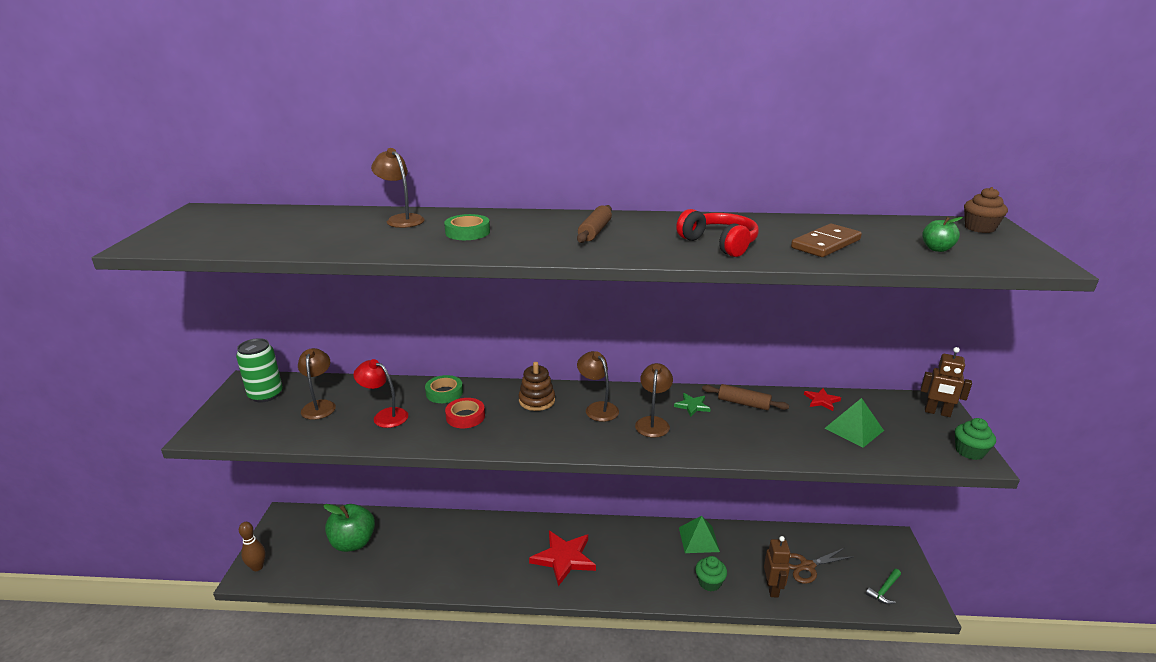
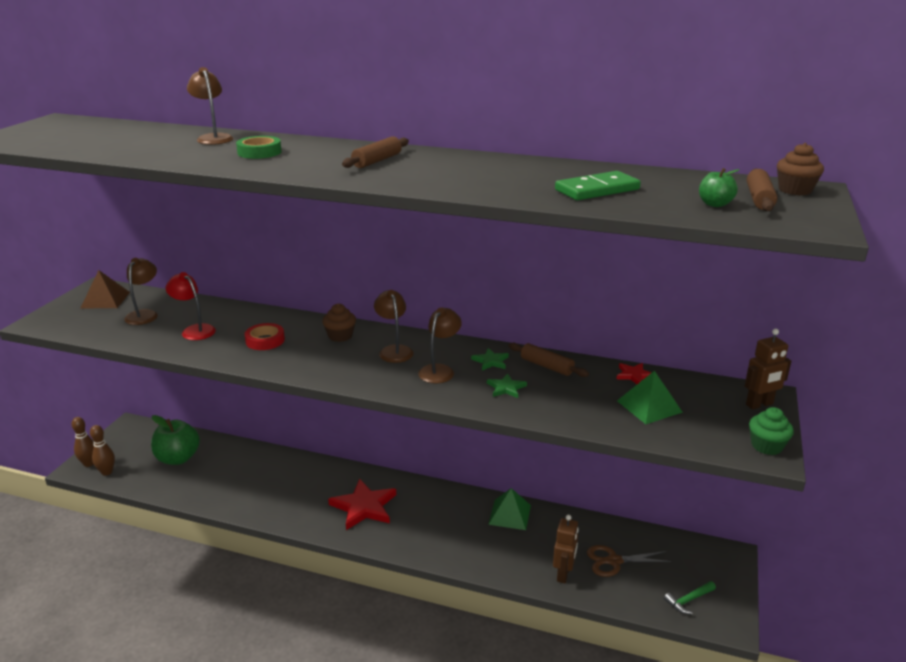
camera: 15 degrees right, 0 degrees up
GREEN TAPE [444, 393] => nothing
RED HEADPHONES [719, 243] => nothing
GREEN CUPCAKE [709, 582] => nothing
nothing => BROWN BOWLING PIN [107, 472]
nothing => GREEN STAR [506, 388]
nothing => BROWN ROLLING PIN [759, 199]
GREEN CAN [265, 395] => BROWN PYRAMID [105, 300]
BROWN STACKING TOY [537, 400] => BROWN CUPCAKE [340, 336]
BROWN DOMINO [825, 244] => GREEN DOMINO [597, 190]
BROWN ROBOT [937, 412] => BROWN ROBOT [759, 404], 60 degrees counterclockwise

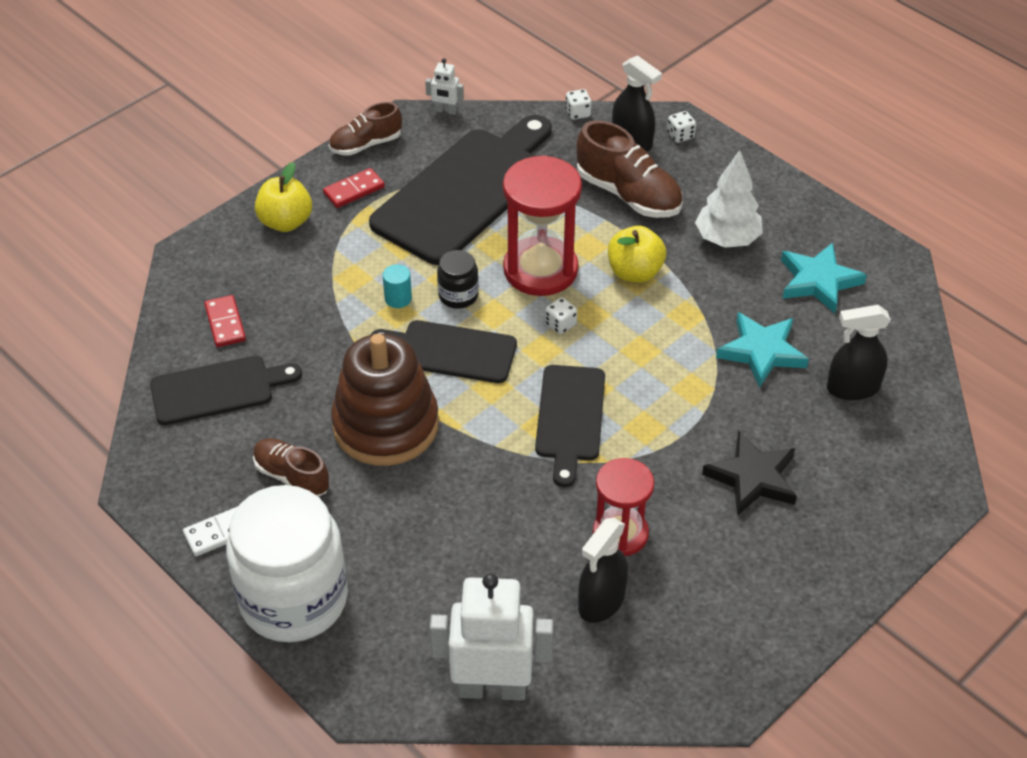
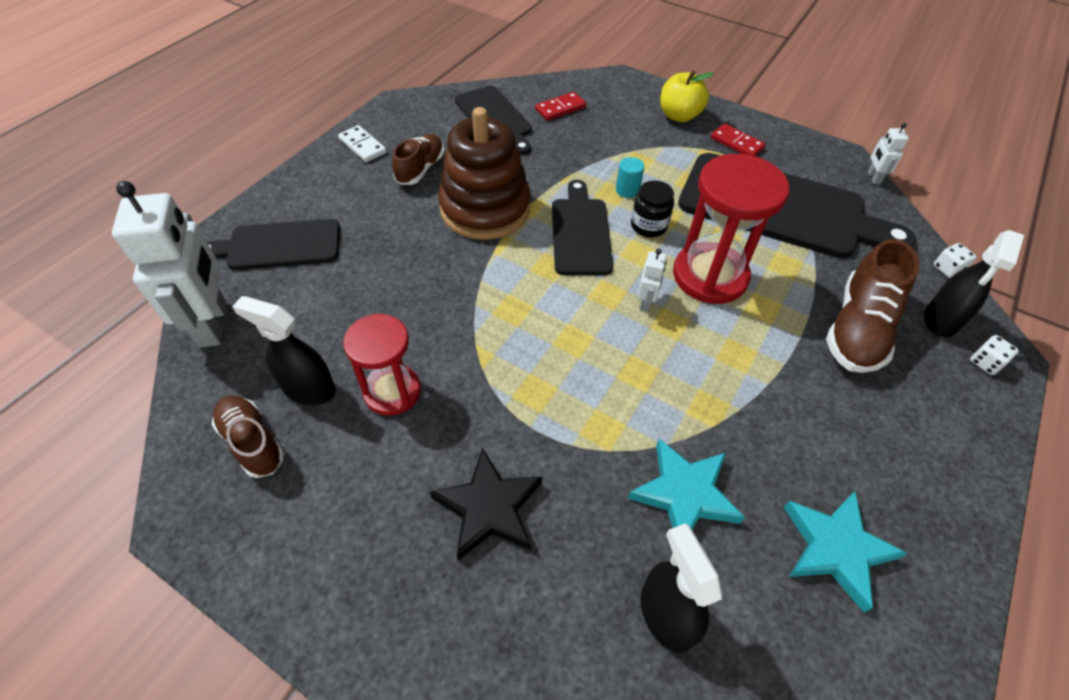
camera: 75 degrees right, 5 degrees up
WHITE JAR [293, 599] => nothing
YELLOW APPLE [635, 272] => nothing
WHITE TREE [727, 239] => nothing
BROWN SHOE [366, 144] => BROWN SHOE [252, 442], relocated
BLACK CUTTING BOARD [570, 418] => BLACK CUTTING BOARD [278, 246], relocated
WHITE DICE [560, 324] => WHITE ROBOT [645, 302]

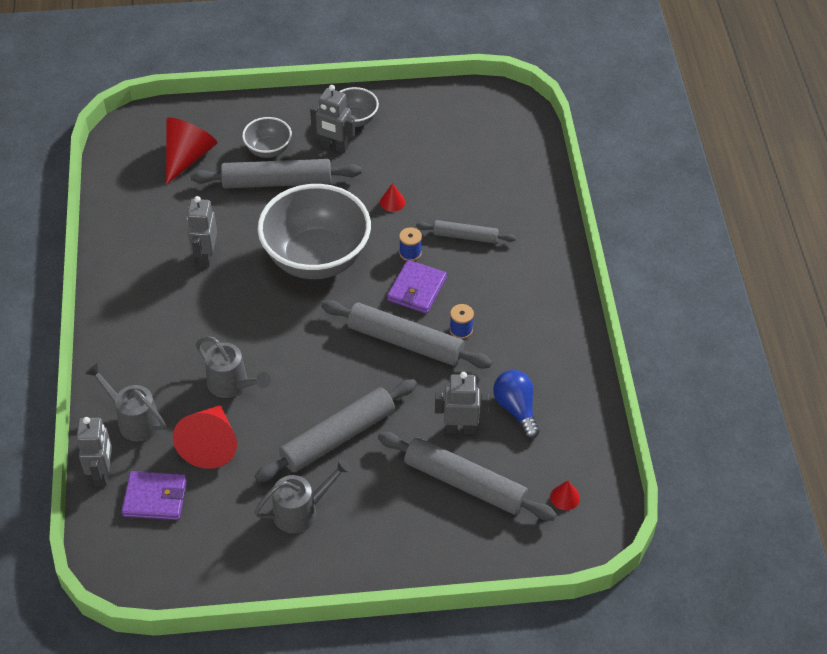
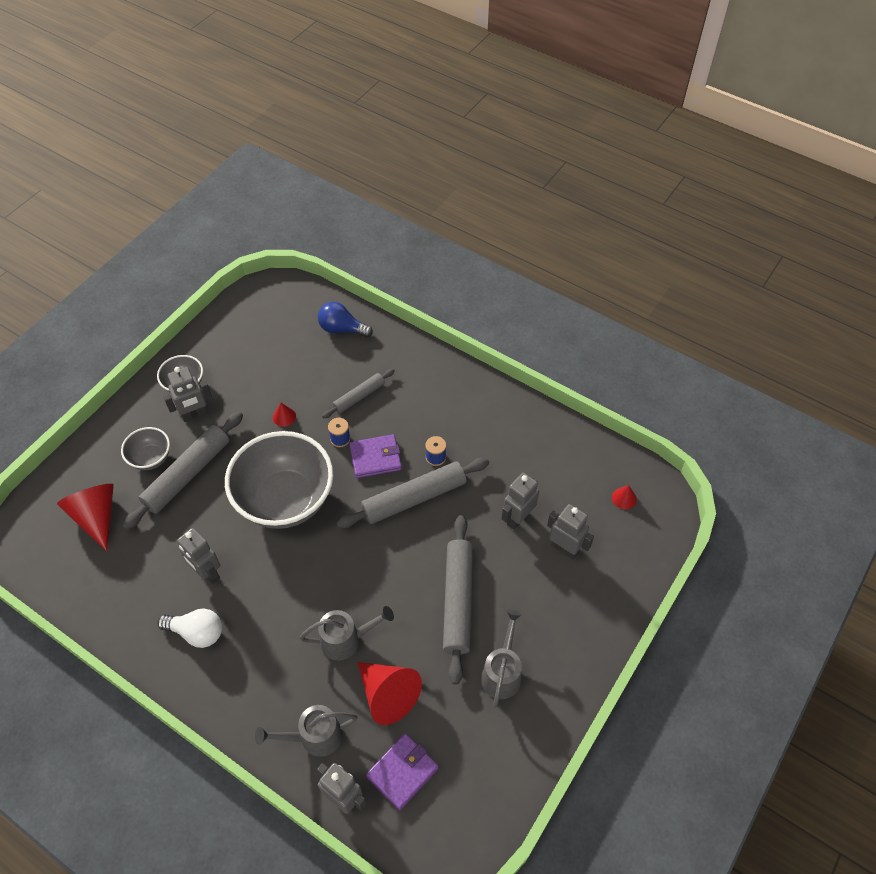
camera: 50 degrees left, 5 degrees up
nothing => WHITE LIGHT BULB [197, 632]
BLUE LIGHT BULB [516, 409] => BLUE LIGHT BULB [342, 329], relocated
GREY ROLLING PIN [464, 483] => GREY ROBOT [564, 548]
PURPLE WALLET [416, 289] => PURPLE WALLET [375, 458], 75 degrees counterclockwise

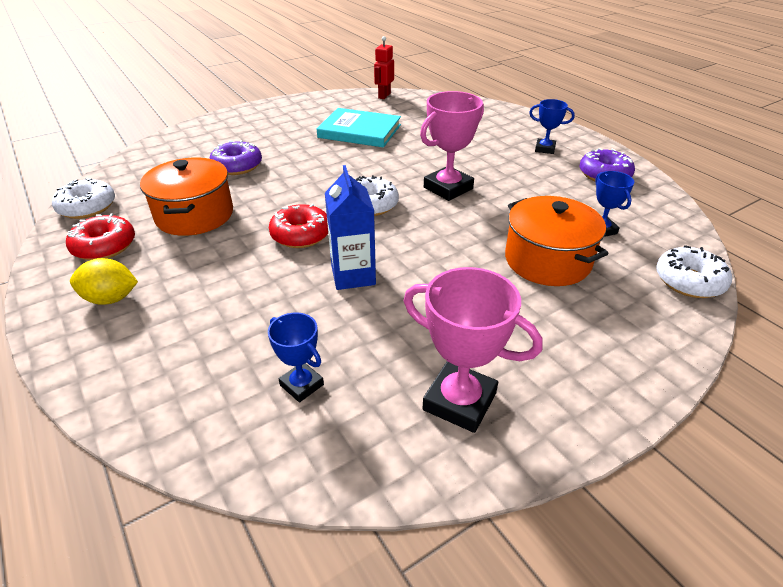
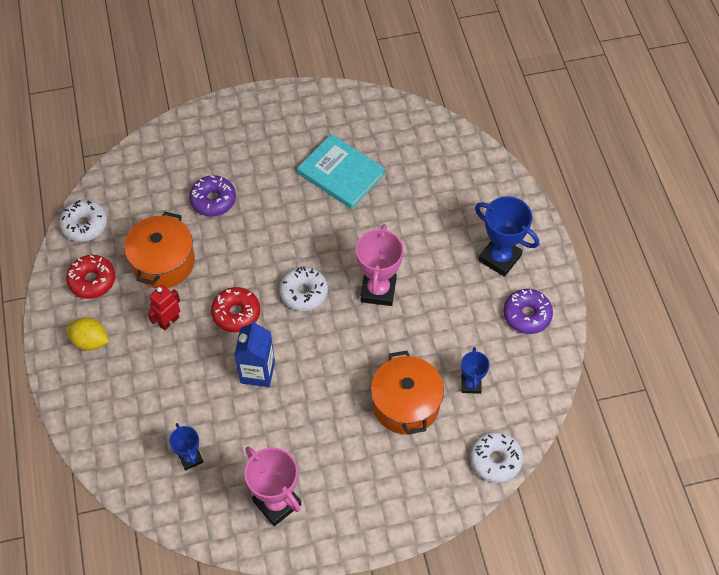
camera: 20 degrees right, 20 degrees up
RED ROBOT [384, 96] => RED ROBOT [169, 321], relocated
PINK TROPHY [448, 188] => PINK TROPHY [378, 290], 60 degrees counterclockwise
BLUE TROPHY [545, 149] => BLUE TROPHY [499, 258], x1.73

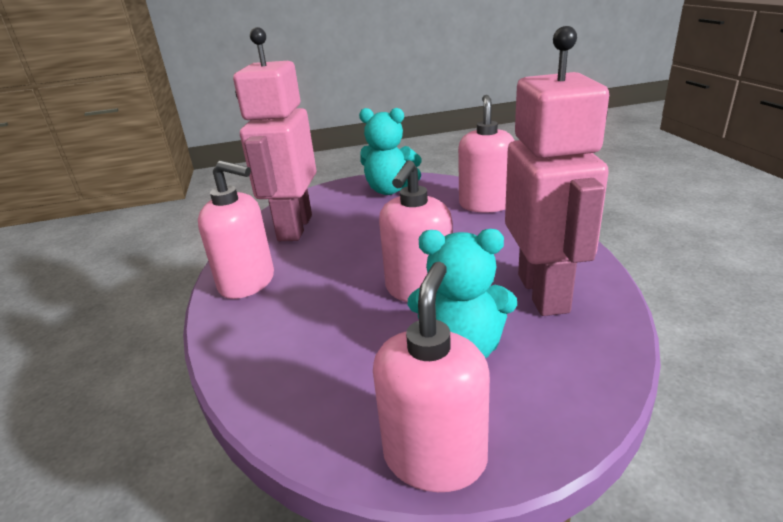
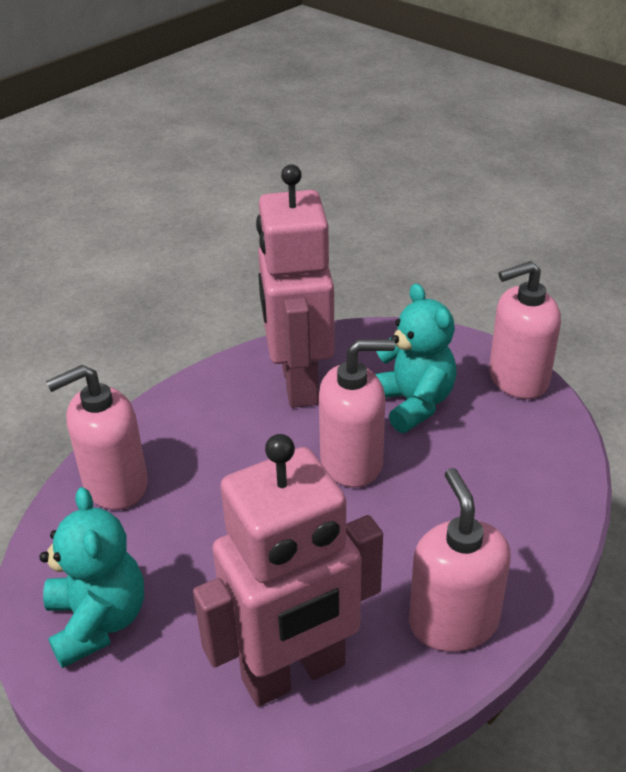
camera: 125 degrees left, 10 degrees up
PINK ROBOT [544, 293] => PINK ROBOT [298, 383], 60 degrees counterclockwise

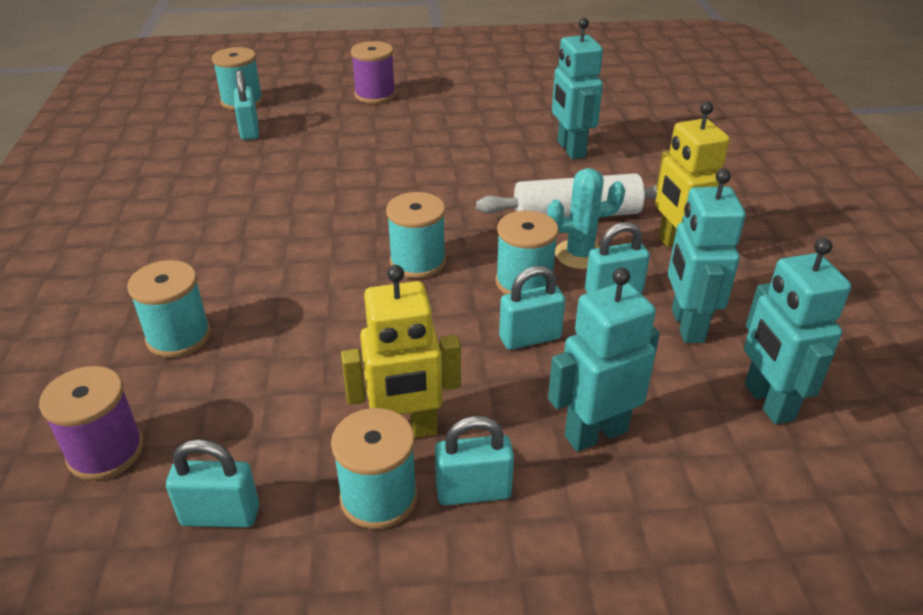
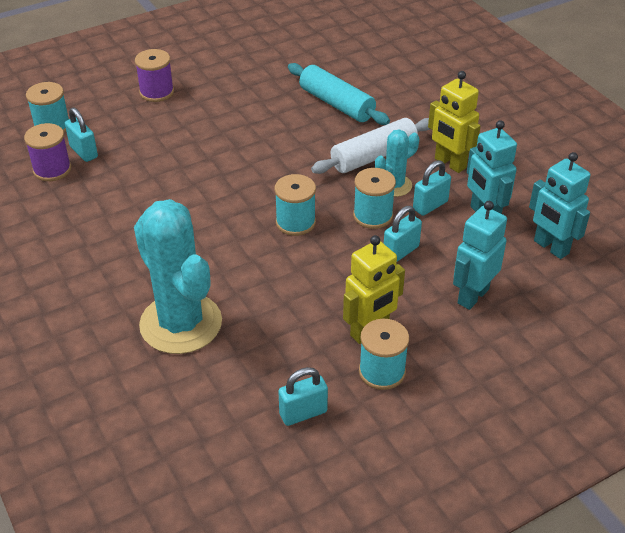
camera: 25 degrees left, 5 degrees up
TURQUOISE PADLOCK [473, 492] => nothing
PURPLE SPOOL [106, 452] => PURPLE SPOOL [52, 169], relocated
TURQUOISE SPOOL [178, 337] => TURQUOISE CACTUS [181, 323]
TURQUOISE ROBOT [570, 149] => TURQUOISE ROLLING PIN [336, 104]

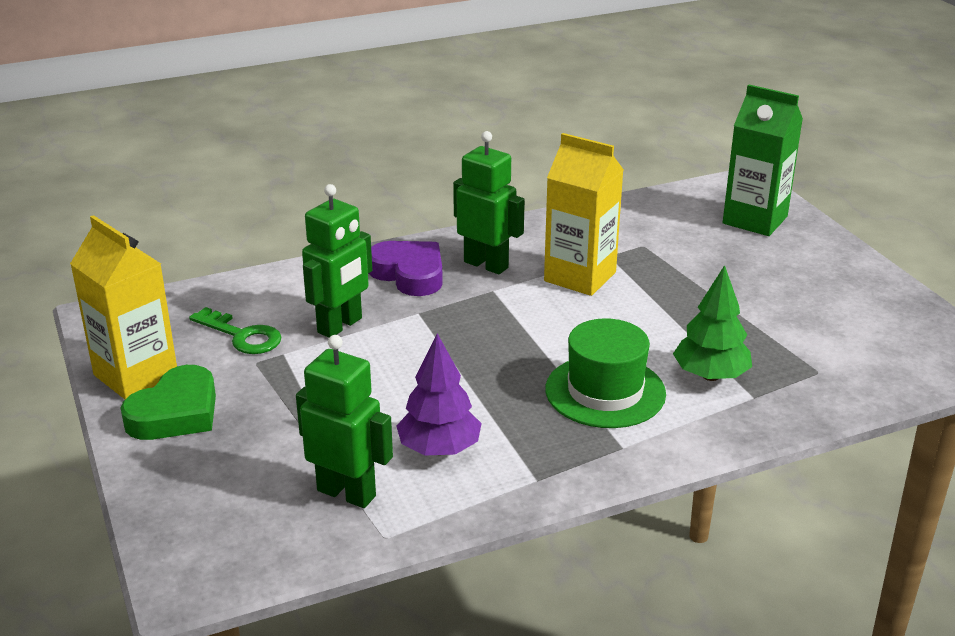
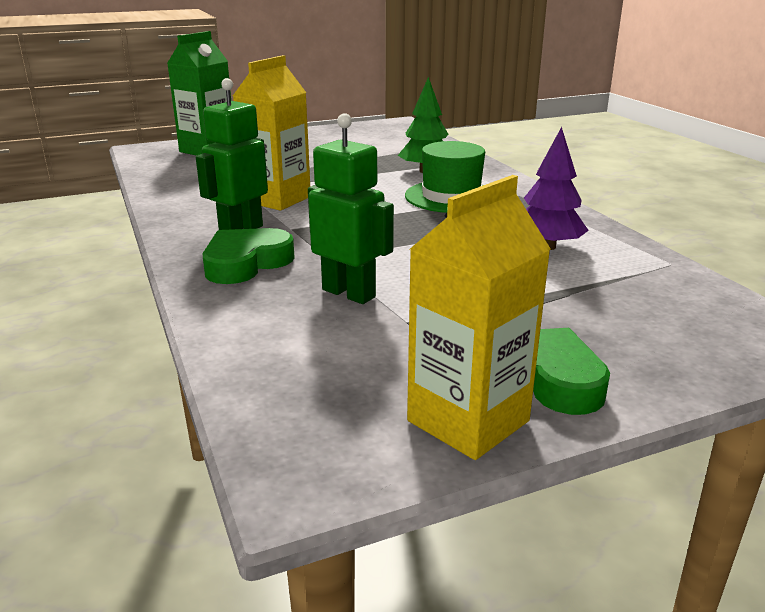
camera: 90 degrees left, 5 degrees down
GREEN KEY [242, 336] => nothing
GREEN ROBOT [347, 493] => nothing
PURPLE HEART [409, 274] => GREEN HEART [246, 263]

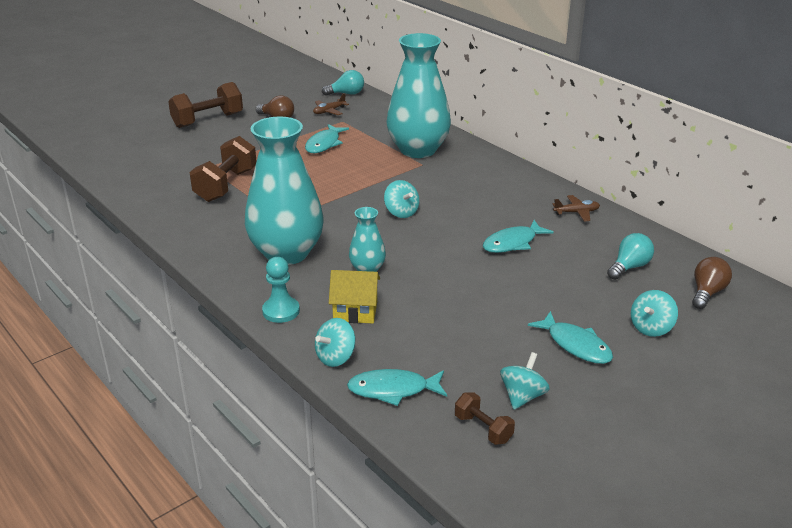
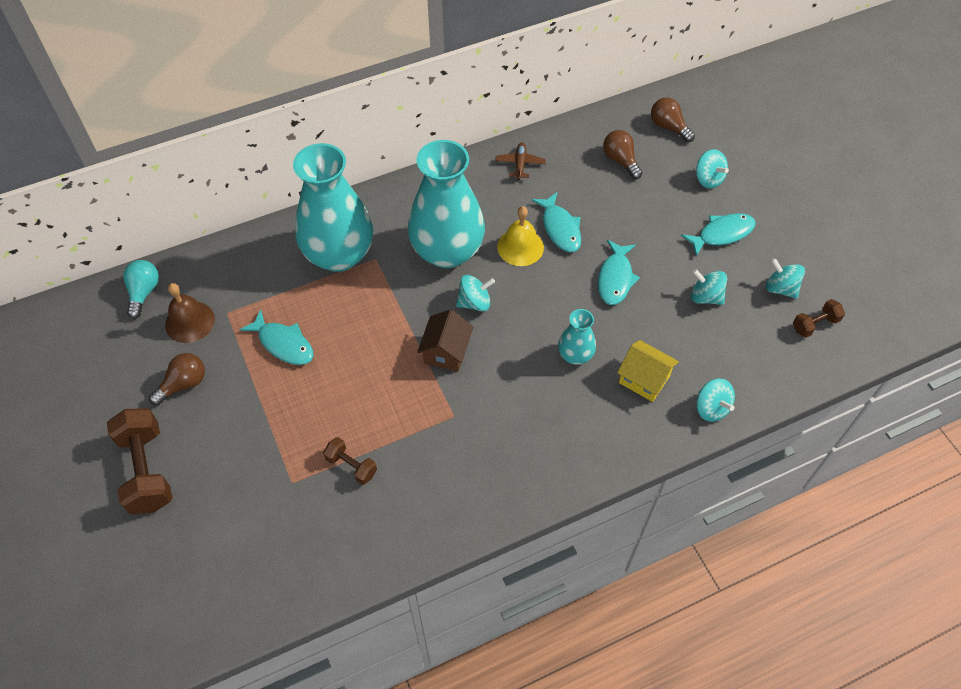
camera: 75 degrees left, 25 degrees up
TURQUOISE PAWN [281, 311] => nothing
nothing => BROWN HOUSE [446, 352]
nothing => YELLOW BELL [520, 247]
nothing => TURQUOISE SPINNING TOP [705, 297]
TURQUOISE VASE [286, 253] => TURQUOISE VASE [447, 251], relocated
TURQUOISE FISH [393, 390] => TURQUOISE FISH [615, 278], relocated
BROWN PLANE [329, 111] => BROWN BELL [190, 322]
TURQUOISE LIGHT BULB [629, 267] => BROWN LIGHT BULB [620, 160]
YELLOW HOUSE [355, 311] => YELLOW HOUSE [644, 379], 75 degrees counterclockwise
BROWN DUMBBELL [226, 185] => BROWN DUMBBELL [351, 466], x0.53

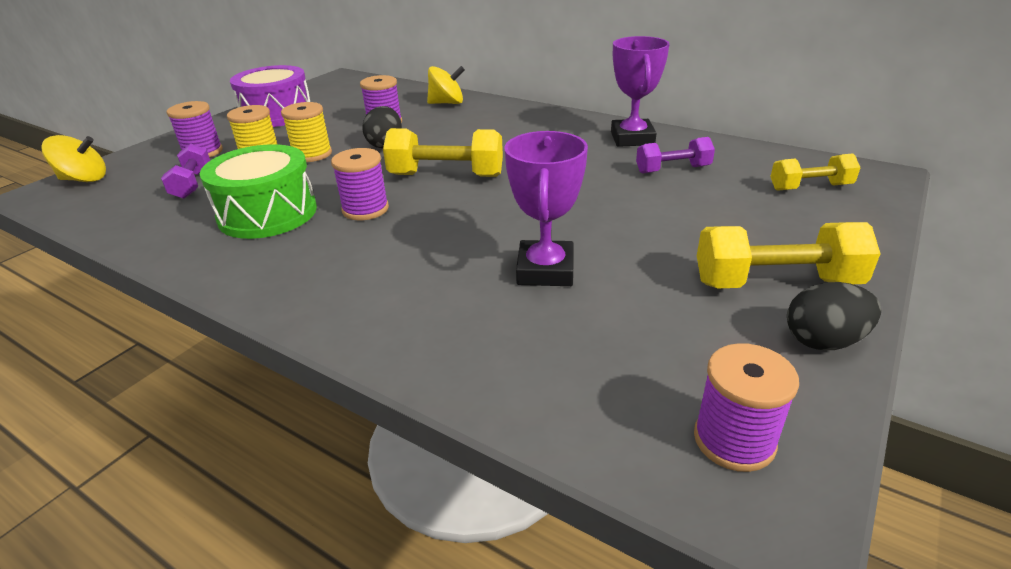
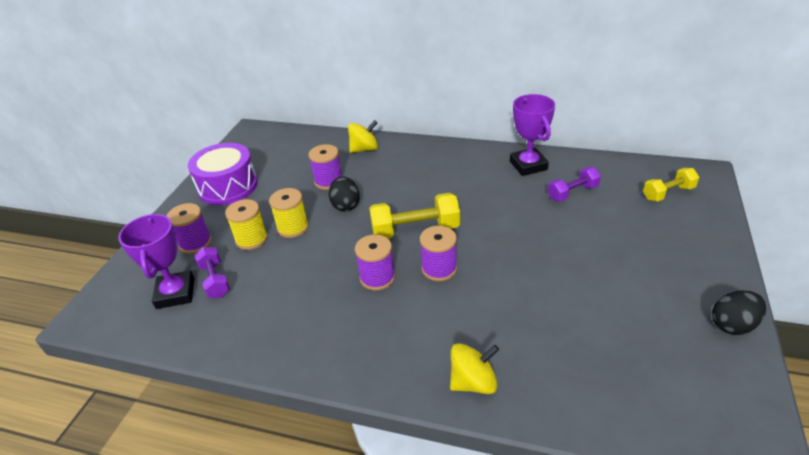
camera: 15 degrees left, 5 degrees up
GREEN DRUM [268, 213] => nothing
YELLOW DUMBBELL [776, 282] => nothing
YELLOW SPINNING TOP [84, 179] => YELLOW SPINNING TOP [473, 382], relocated
PURPLE TROPHY [545, 270] => PURPLE TROPHY [175, 293], relocated
PURPLE SPOOL [734, 440] => PURPLE SPOOL [439, 269], relocated

